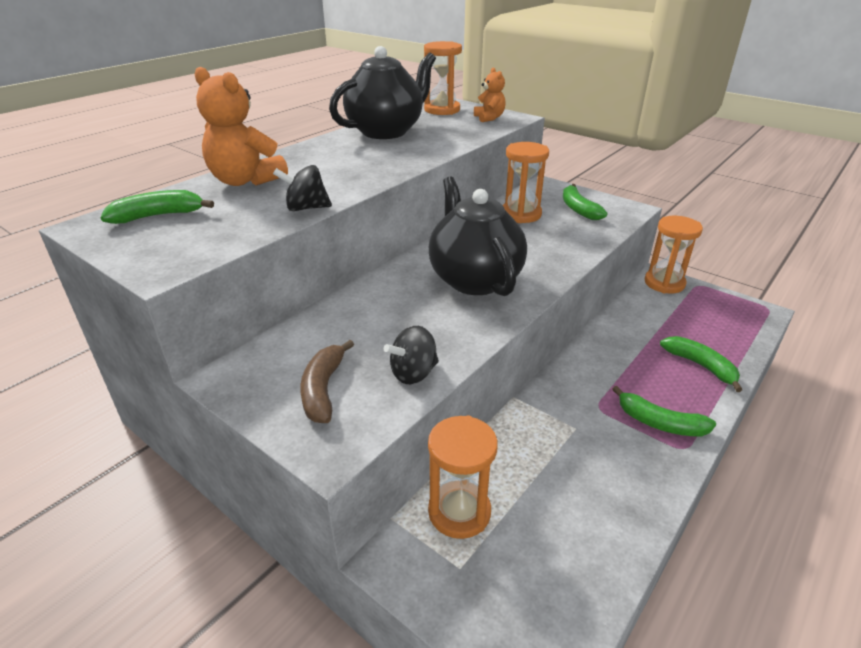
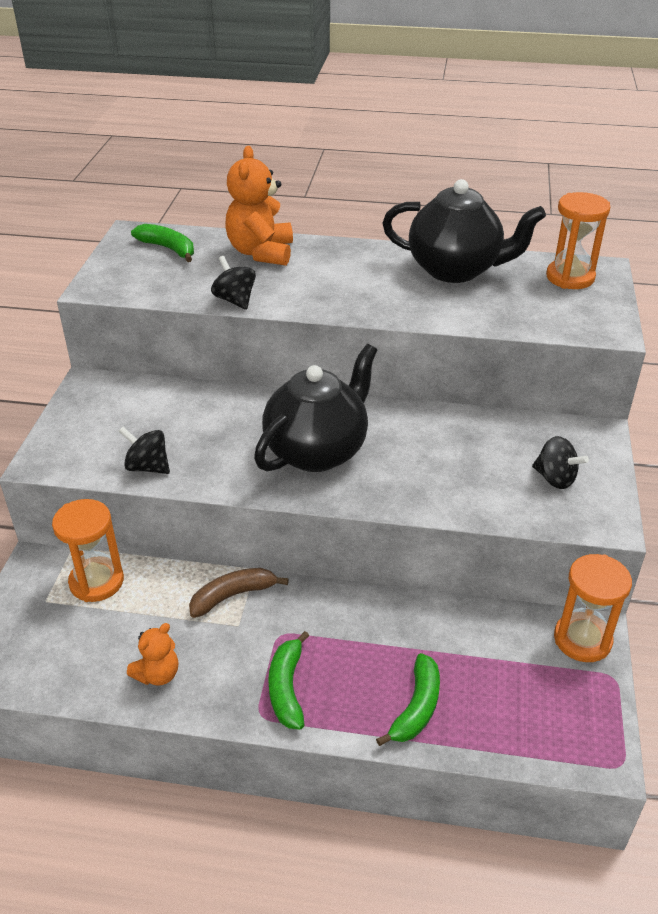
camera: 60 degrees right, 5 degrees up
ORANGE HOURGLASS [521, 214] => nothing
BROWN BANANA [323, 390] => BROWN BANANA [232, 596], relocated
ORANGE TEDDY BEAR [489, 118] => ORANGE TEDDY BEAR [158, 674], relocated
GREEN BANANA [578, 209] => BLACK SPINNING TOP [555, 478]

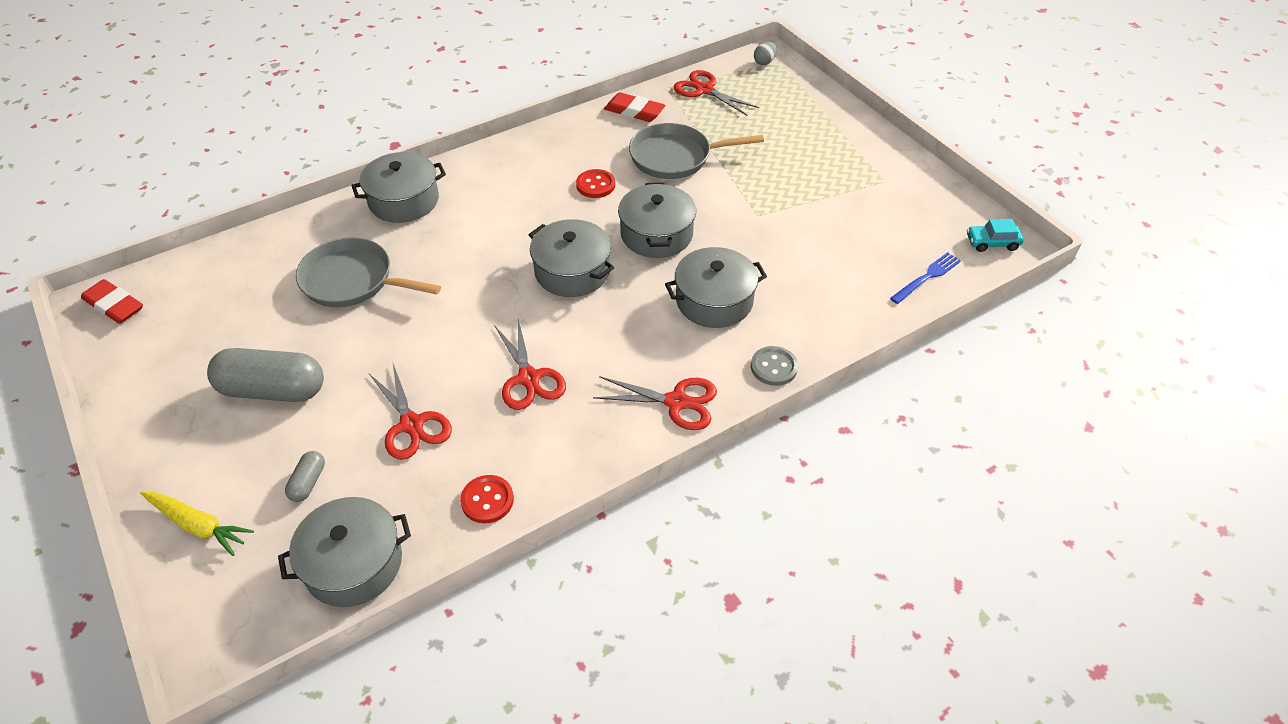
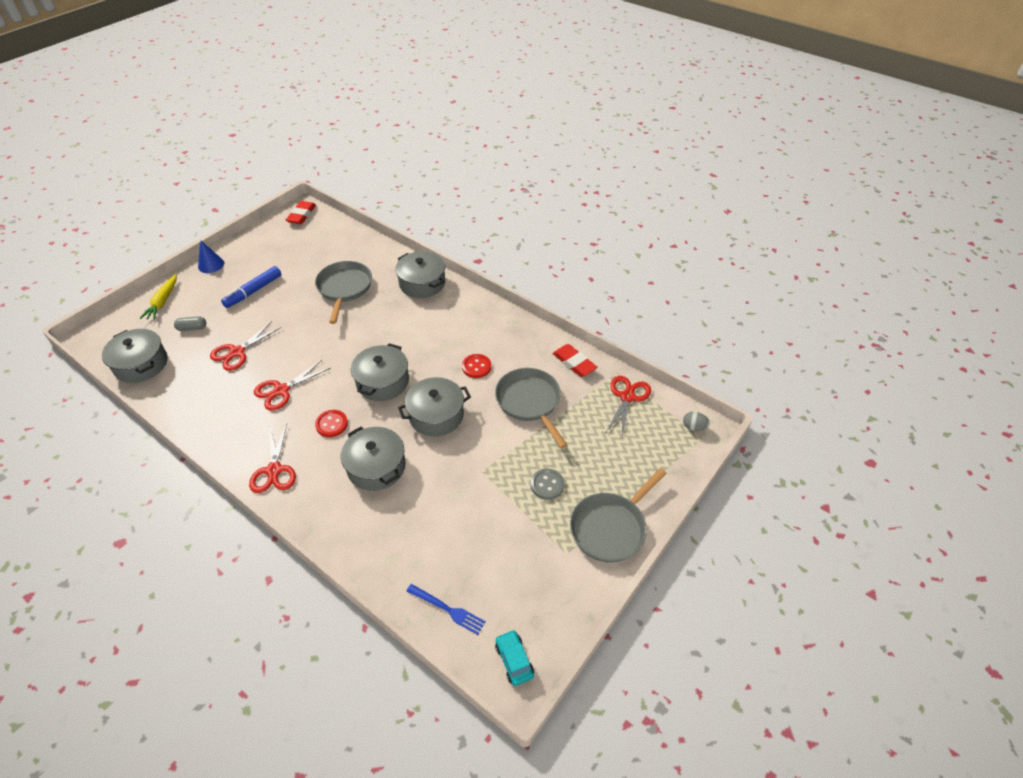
camera: 70 degrees right, 0 degrees up
nothing => BLUE CONE [211, 265]
nothing => GREY PAN [611, 527]
RED BUTTON [487, 500] => RED BUTTON [331, 424], relocated
GREY BUTTON [774, 367] => GREY BUTTON [547, 485], relocated
GREY CAPSULE [273, 390] => BLUE MARKER [254, 291]
RED ERASER [634, 111] => RED ERASER [574, 363], 45 degrees counterclockwise

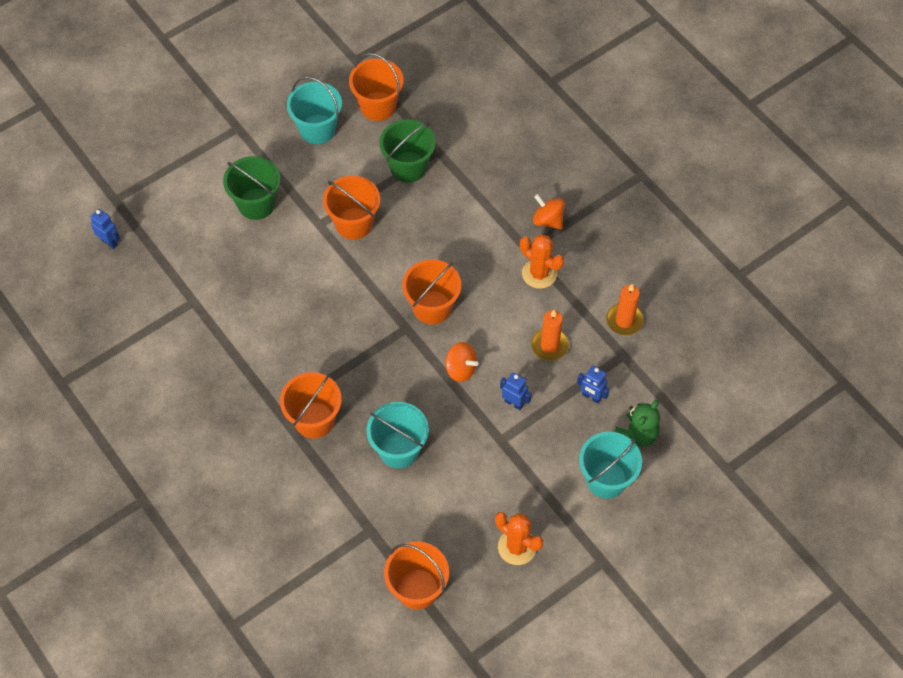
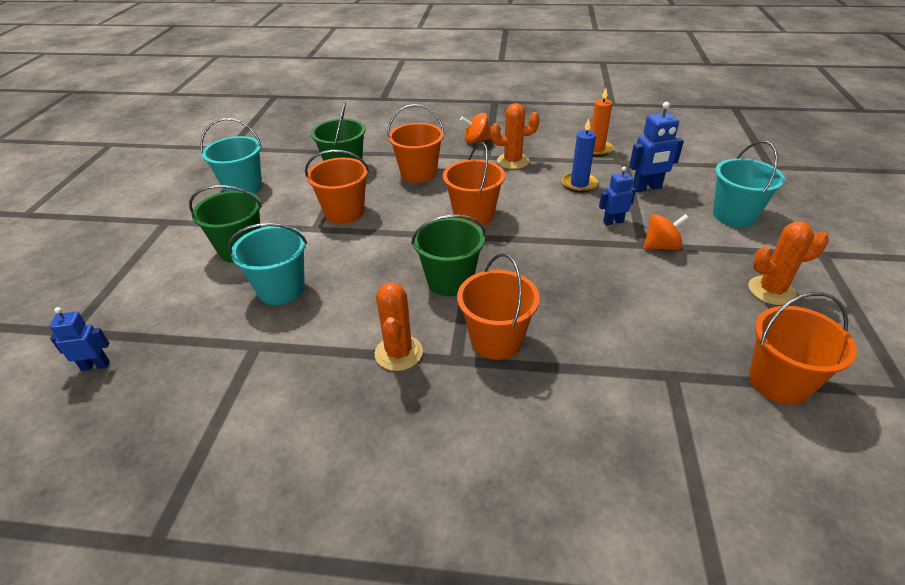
camera: 45 degrees left, 20 degrees down
GREEN TEDDY BEAR [636, 434] => nothing
nothing => ORANGE CACTUS [398, 353]
nothing => GREEN BUCKET [450, 281]
ORANGE BUCKET [378, 106] => ORANGE BUCKET [418, 173], relocated
TURQUOISE BUCKET [399, 449] => TURQUOISE BUCKET [281, 289], relocated
ORANGE SPINNING TOP [460, 369] => ORANGE SPINNING TOP [661, 246], relocated
ORANGE CANDLE [549, 345] => BLUE CANDLE [579, 184]
BLUE ROBOT [591, 397] => BLUE ROBOT [647, 188], x1.55

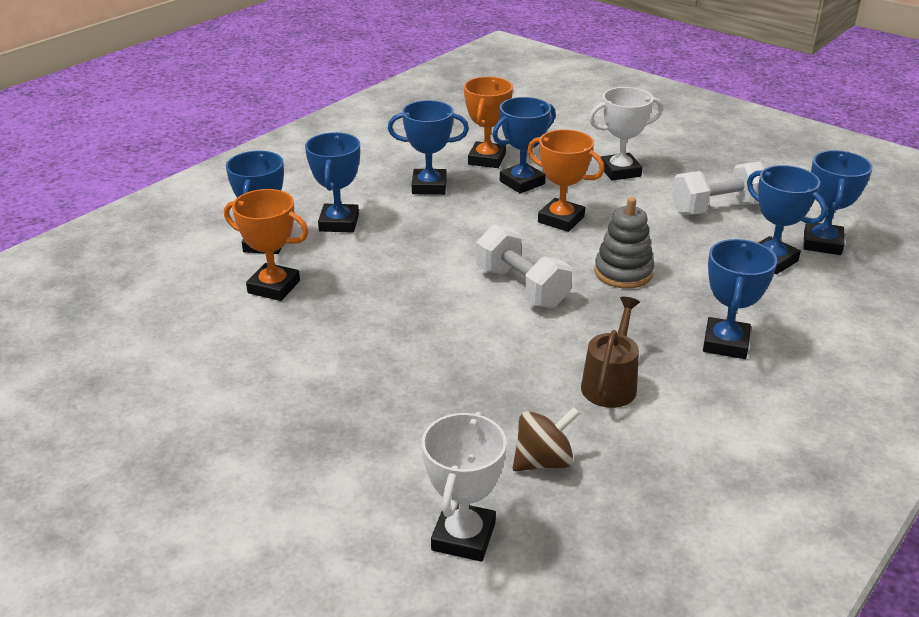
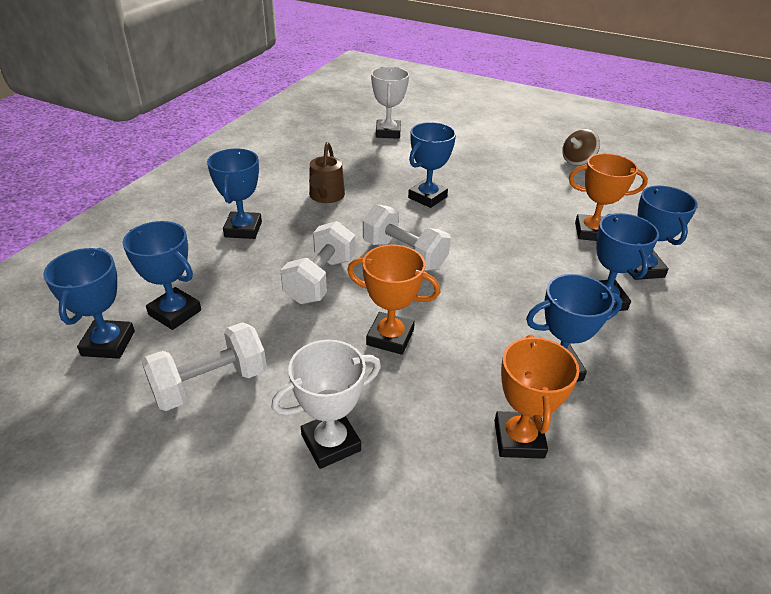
camera: 165 degrees right, 5 degrees up
BLUE TROPHY [522, 182] => BLUE TROPHY [427, 197], relocated
BROWN SPINNING TOP [543, 461] => BROWN SPINNING TOP [577, 161], relocated
GREY STACKING TOY [623, 272] => WHITE DUMBBELL [320, 280]

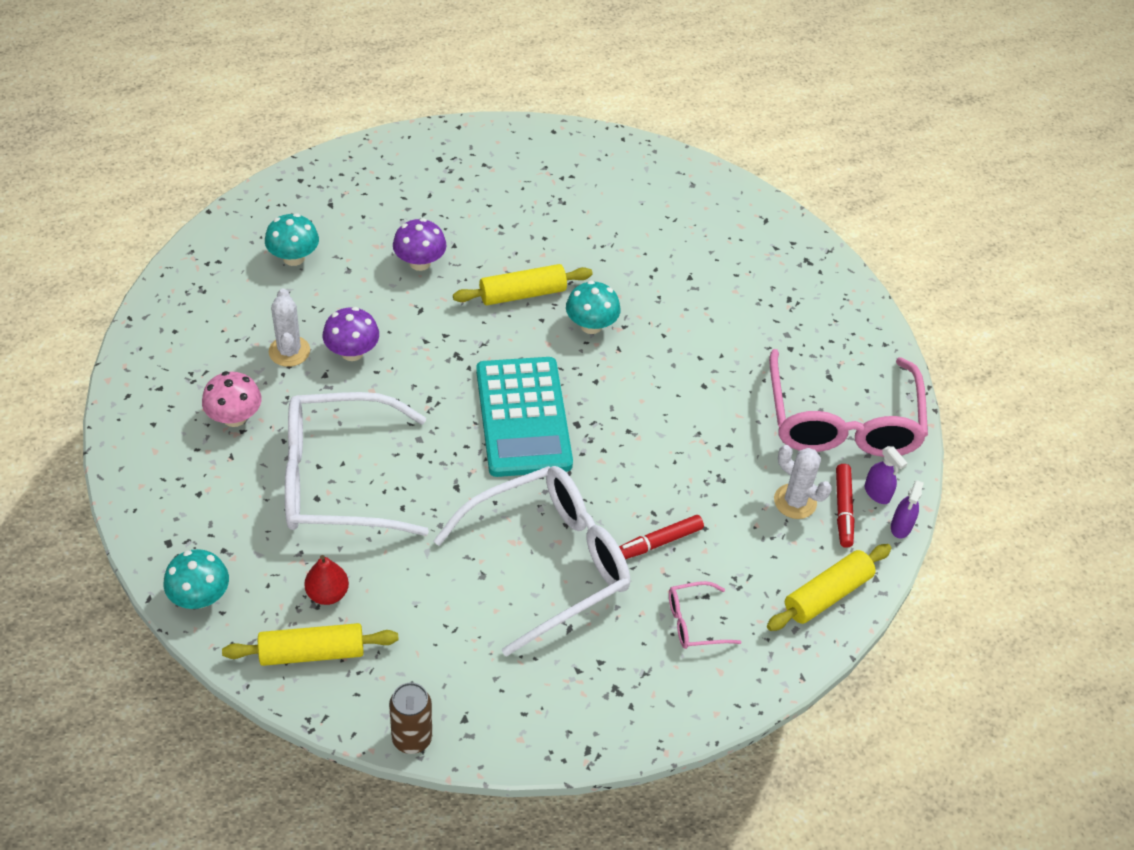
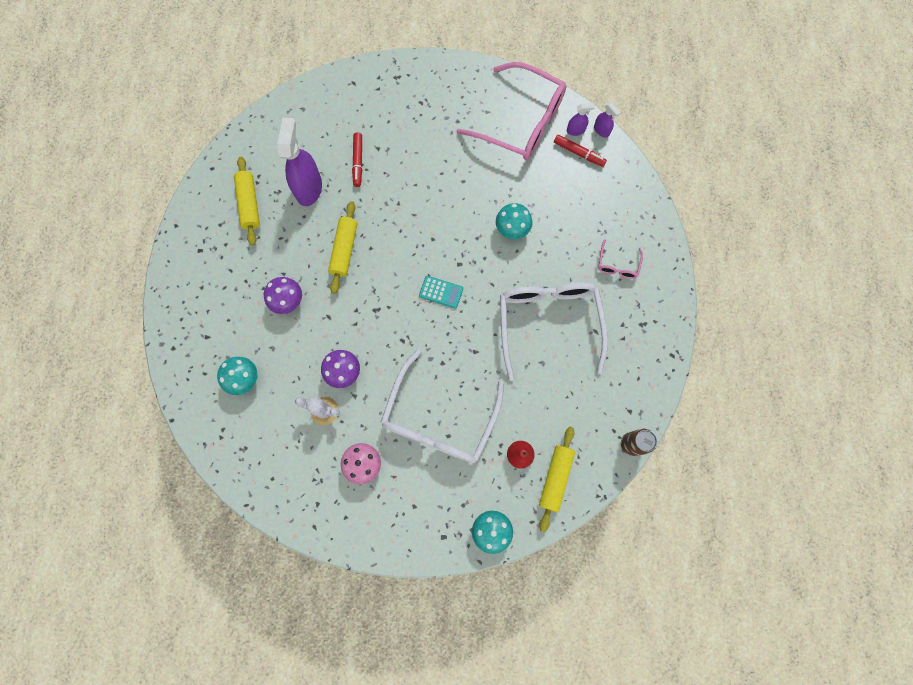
camera: 60 degrees left, 25 degrees up
WHITE CACTUS [795, 501] => nothing
nothing => PURPLE SPRAY BOTTLE [309, 188]
TURQUOISE MUSHROOM [591, 325] => TURQUOISE MUSHROOM [512, 229], relocated
RED MARKER [658, 542] => RED MARKER [358, 162], relocated
YELLOW ROLLING PIN [827, 594] => YELLOW ROLLING PIN [249, 204], relocated
TURQUOISE CALCULATOR [523, 417] => TURQUOISE CALCULATOR [441, 292], x0.44

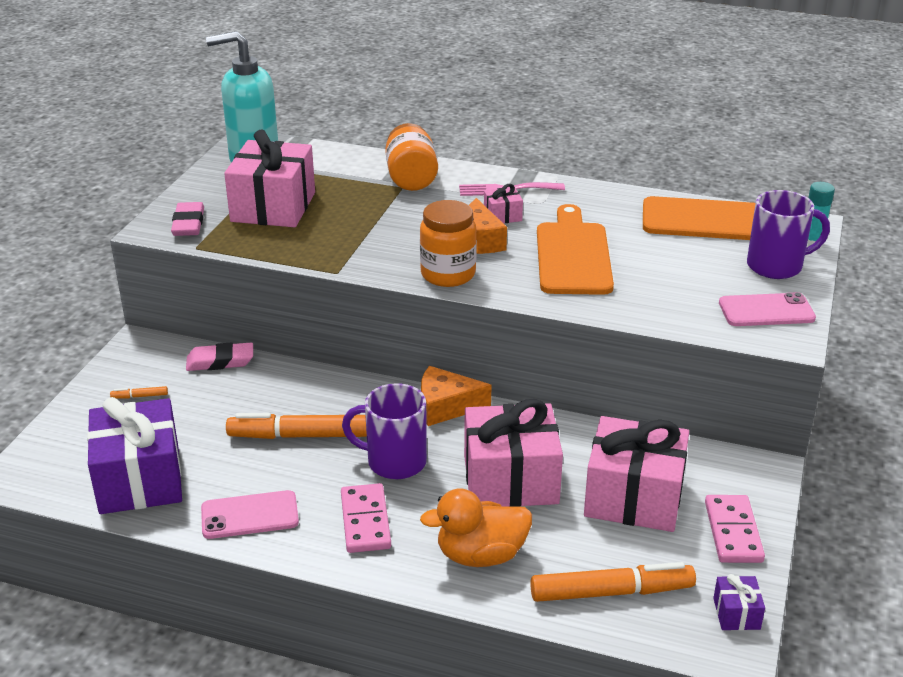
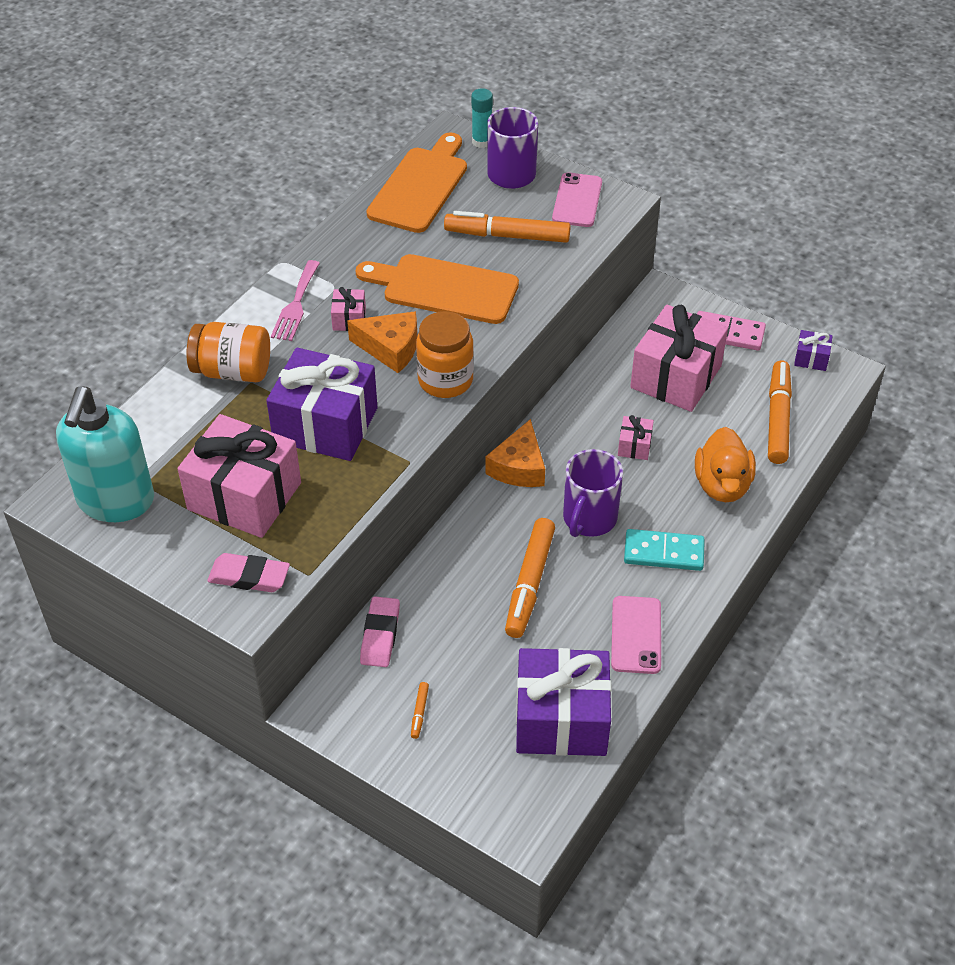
camera: 75 degrees left, 15 degrees up
nothing => PURPLE GIFT [325, 425]
nothing => ORANGE MARKER [507, 236]
PINK DOMINO [365, 521] => TURQUOISE DOMINO [663, 552]
PINK GIFT [510, 479] => PINK GIFT [634, 446], x0.43

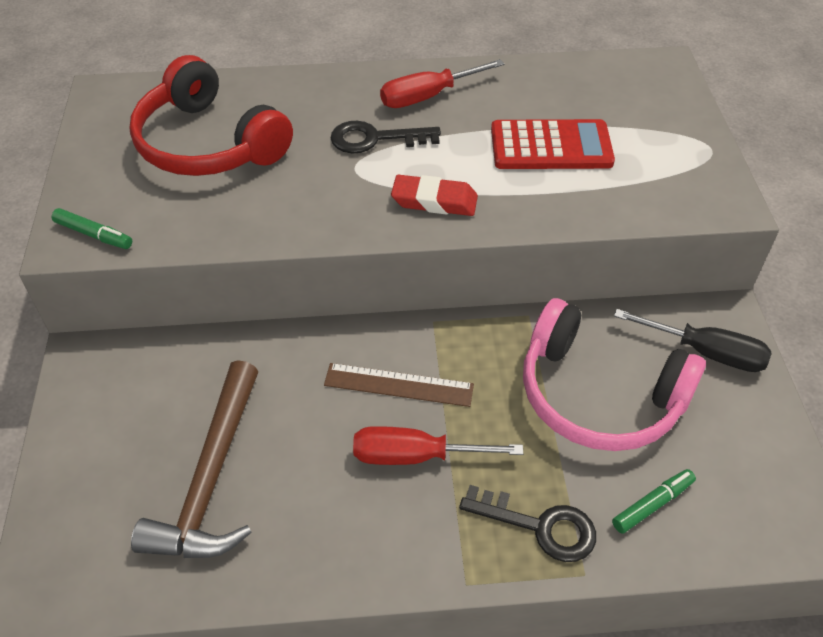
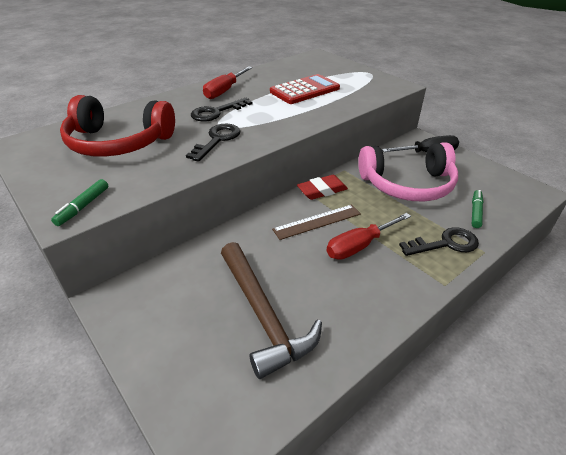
camera: 35 degrees left, 10 degrees down
nothing => BLACK KEY [217, 140]
RED ERASER [434, 201] => RED ERASER [322, 190], relocated
GREEN MARKER [94, 235] => GREEN MARKER [83, 206], 120 degrees clockwise

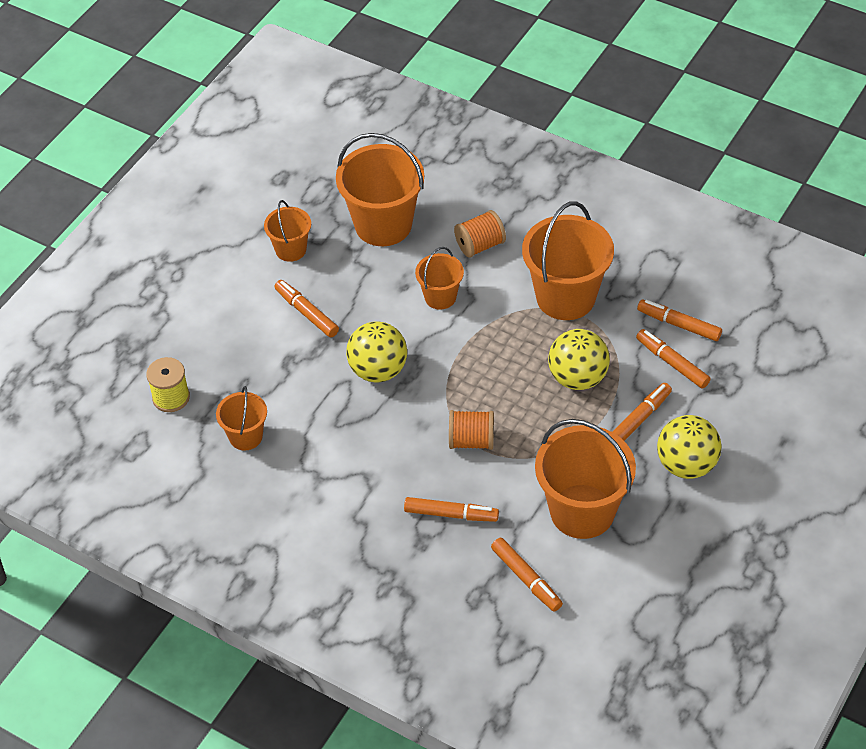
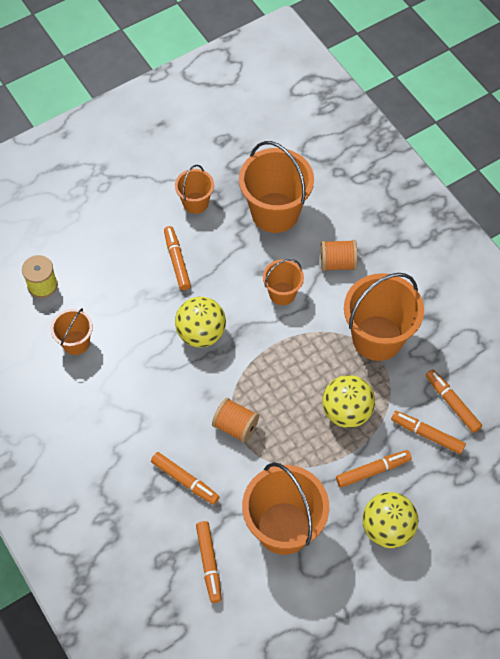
camera: 25 degrees right, 10 degrees up
ORANGE MARKER [672, 363] => ORANGE MARKER [427, 435], 45 degrees counterclockwise

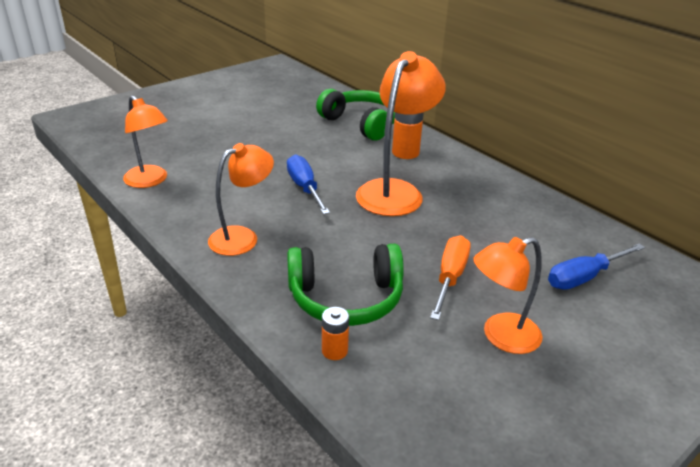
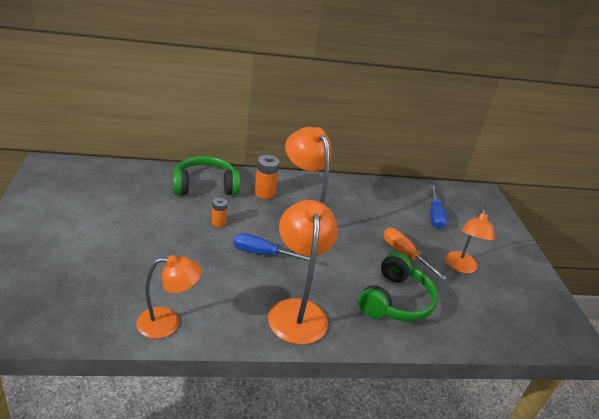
camera: 60 degrees left, 0 degrees up
ORANGE BATTERY [334, 351] => ORANGE BATTERY [218, 223], relocated
ORANGE LAMP [242, 237] => ORANGE LAMP [296, 311], x1.53

